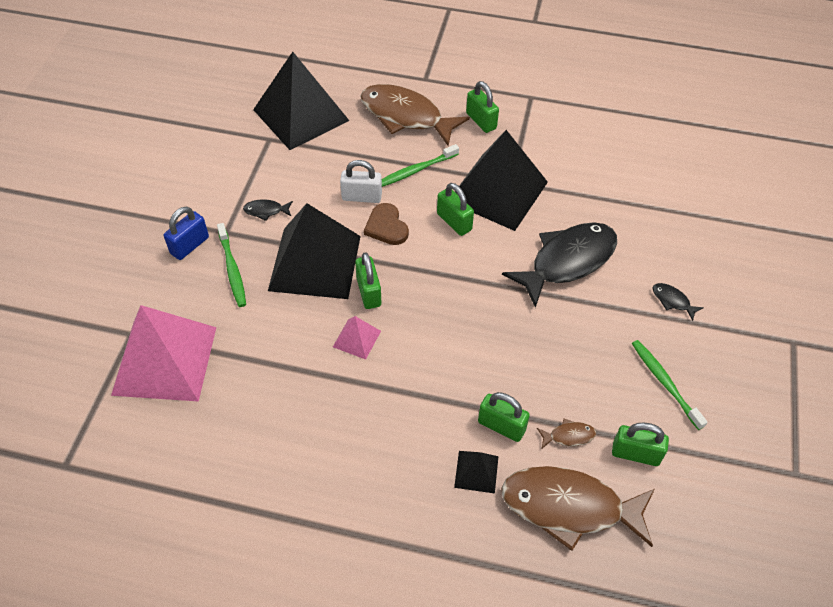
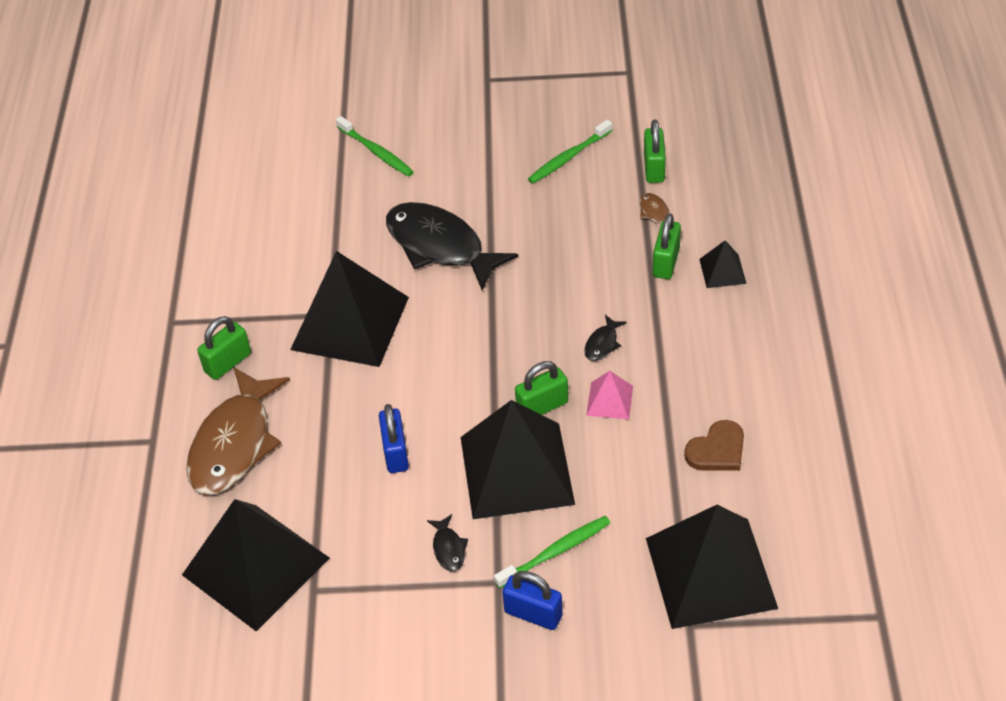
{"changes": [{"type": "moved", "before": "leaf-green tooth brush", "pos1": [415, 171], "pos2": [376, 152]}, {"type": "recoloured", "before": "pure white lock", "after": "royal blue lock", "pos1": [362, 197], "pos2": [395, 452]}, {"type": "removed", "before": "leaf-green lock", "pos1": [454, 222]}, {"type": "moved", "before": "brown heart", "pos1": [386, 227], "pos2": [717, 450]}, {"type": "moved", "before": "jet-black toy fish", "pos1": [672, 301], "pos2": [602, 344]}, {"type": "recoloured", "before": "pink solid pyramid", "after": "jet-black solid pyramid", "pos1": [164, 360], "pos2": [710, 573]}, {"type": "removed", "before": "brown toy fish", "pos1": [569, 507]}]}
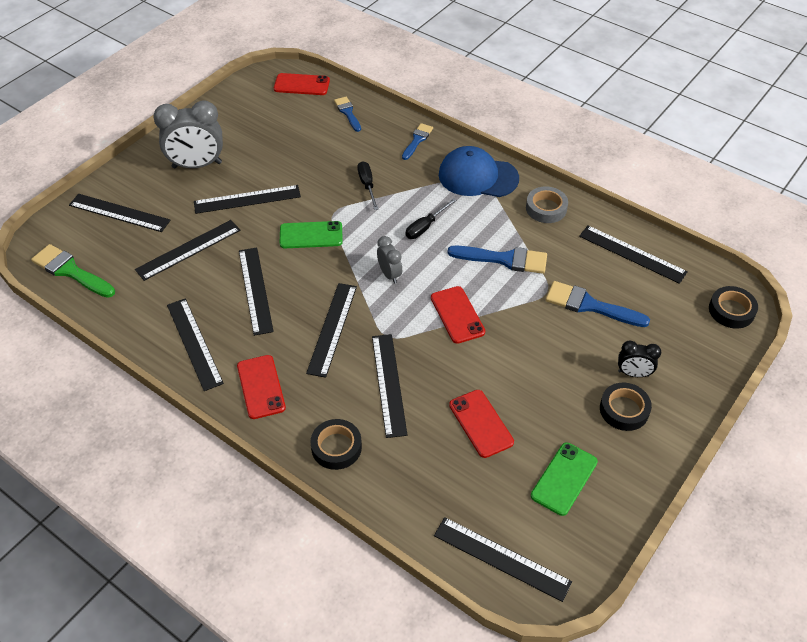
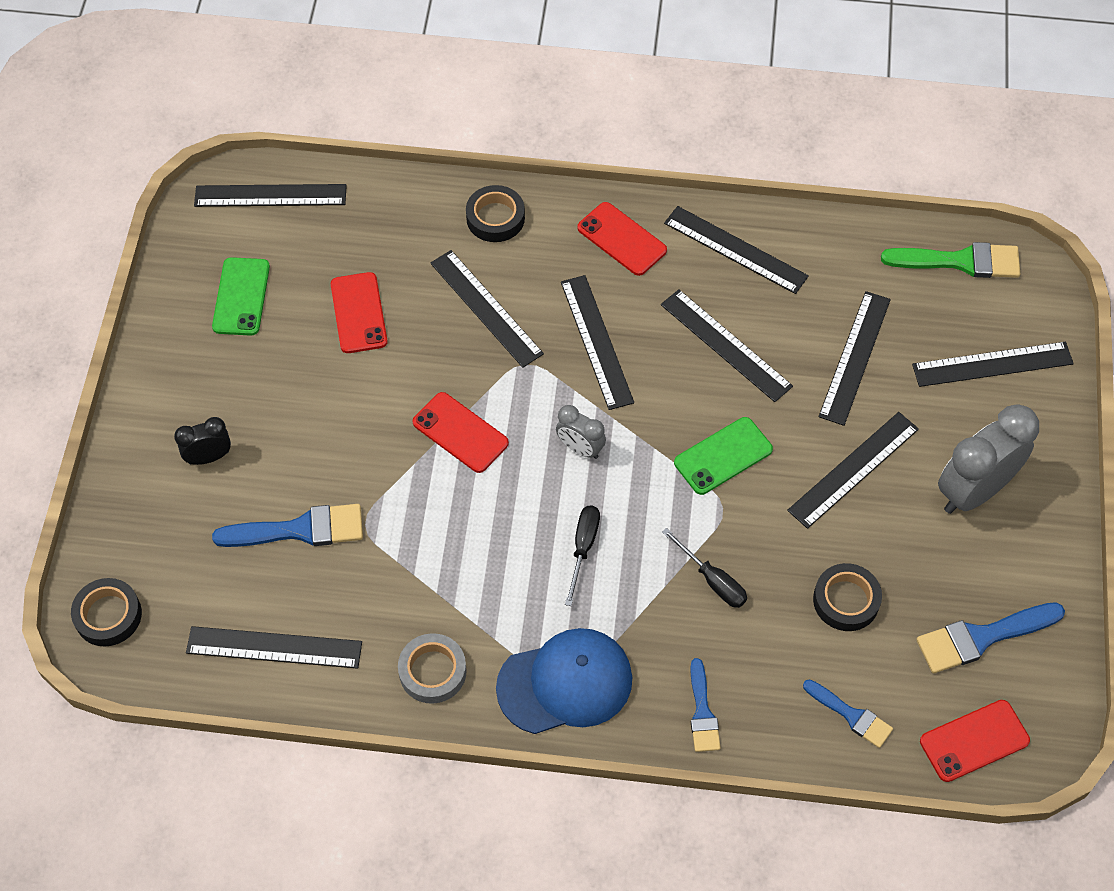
{"changes": [{"type": "moved", "before": "royal blue brush", "pos1": [504, 259], "pos2": [982, 637]}, {"type": "moved", "before": "jet-black tape", "pos1": [624, 410], "pos2": [846, 600]}, {"type": "turned", "before": "red mobile phone", "pos1": [481, 423], "pos2": [358, 313], "turn": 45}]}
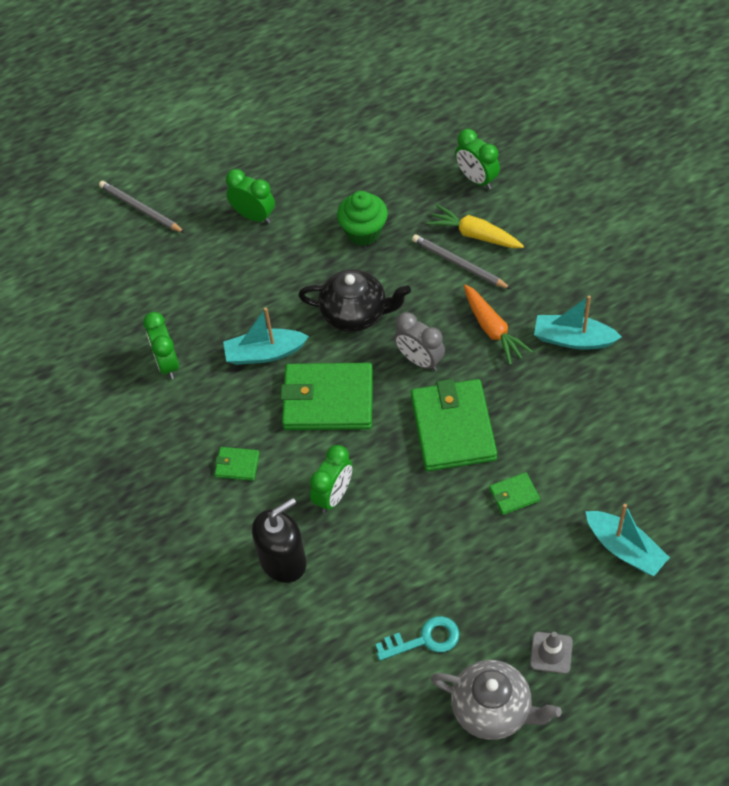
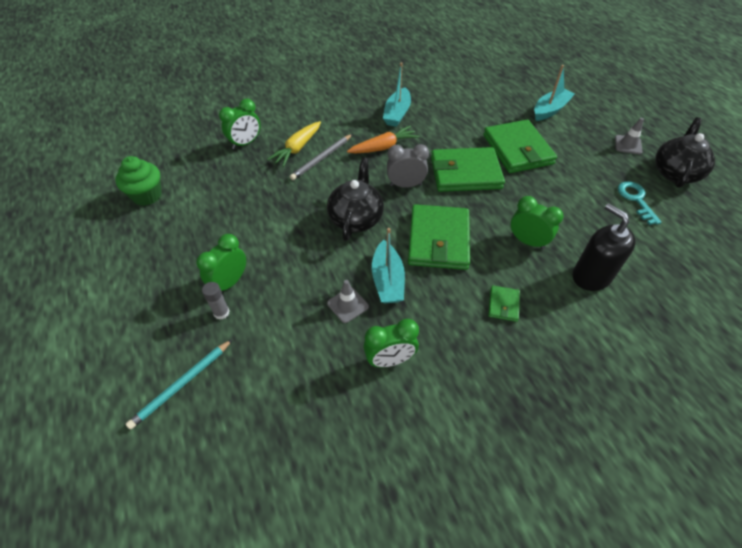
{"changes": [{"type": "recoloured", "before": "gray lead pencil", "after": "aqua lead pencil", "pos1": [140, 209], "pos2": [182, 384]}, {"type": "moved", "before": "leaf-green cupcake", "pos1": [363, 232], "pos2": [147, 195]}, {"type": "turned", "before": "gray alarm clock", "pos1": [420, 360], "pos2": [405, 185], "turn": -135}, {"type": "resized", "before": "leaf-green card wallet", "pos1": [514, 495], "pos2": [517, 149], "scale": 2.25}, {"type": "recoloured", "before": "gray teapot", "after": "jet-black teapot", "pos1": [493, 709], "pos2": [675, 172]}, {"type": "added", "after": "gray road cone", "pos2": [348, 305]}, {"type": "added", "after": "gray glue", "pos2": [221, 312]}]}
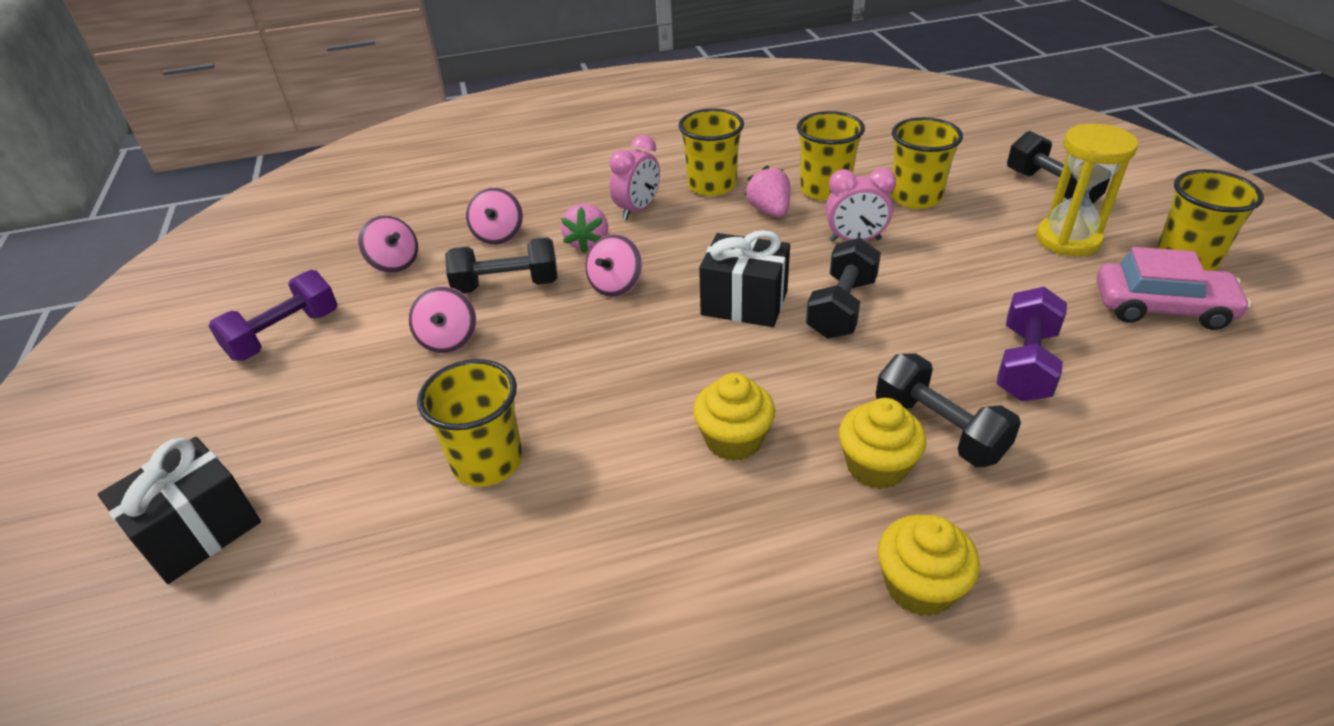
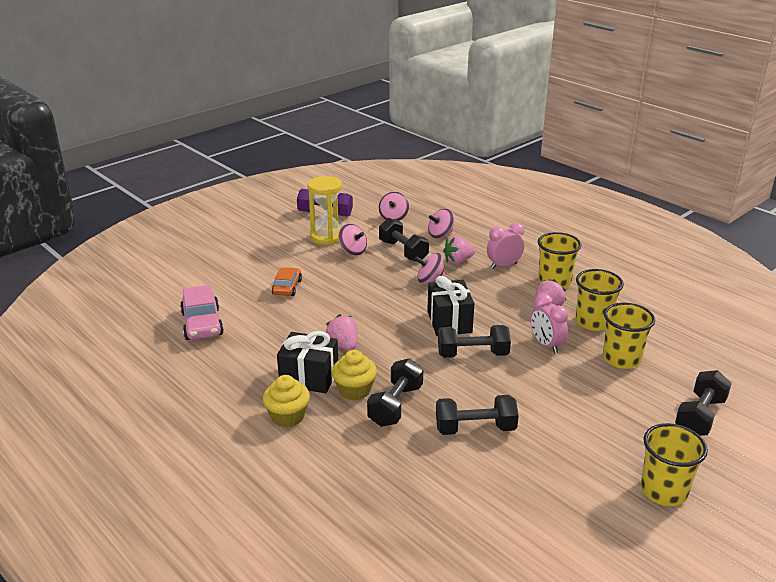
{"changes": [{"type": "moved", "before": "golden hourglass", "pos1": [1067, 239], "pos2": [327, 237]}, {"type": "turned", "before": "pink alarm clock", "pos1": [637, 210], "pos2": [503, 266], "turn": 150}, {"type": "moved", "before": "pink car", "pos1": [1162, 307], "pos2": [202, 324]}, {"type": "turned", "before": "pink spinning top", "pos1": [448, 340], "pos2": [352, 251], "turn": -105}, {"type": "recoloured", "before": "purple hand weight", "after": "jet-black hand weight", "pos1": [1025, 364], "pos2": [475, 428]}, {"type": "replaced", "before": "golden beaker", "after": "orange-coloured car", "pos1": [487, 462], "pos2": [287, 287]}, {"type": "replaced", "before": "golden cupcake", "after": "pink strawberry", "pos1": [733, 440], "pos2": [343, 345]}, {"type": "moved", "before": "jet-black gift", "pos1": [199, 531], "pos2": [309, 377]}]}
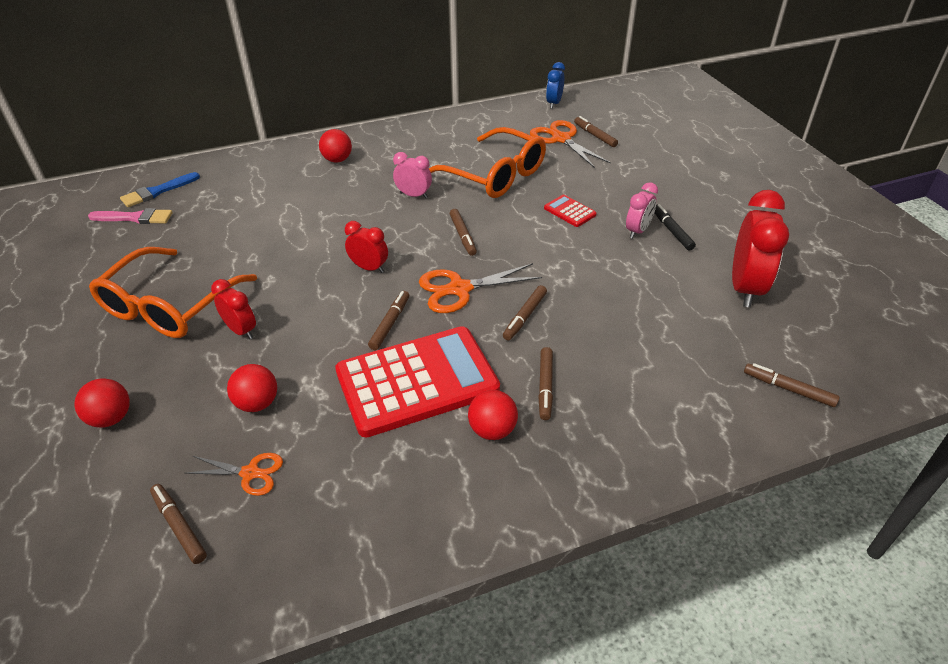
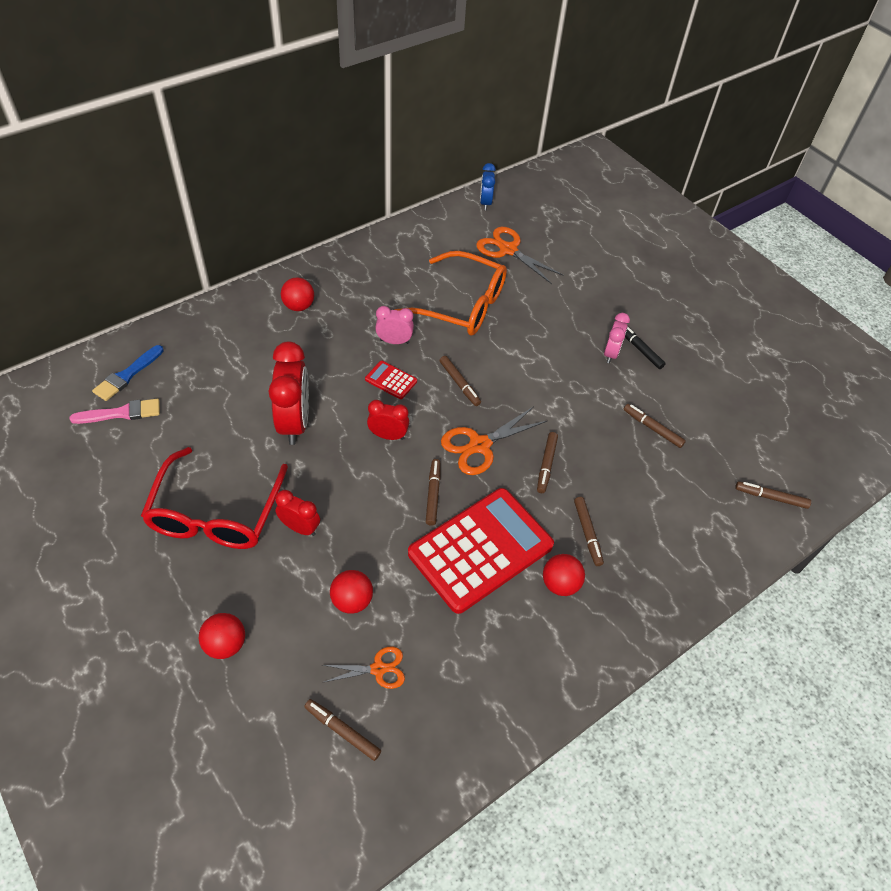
{"changes": [{"type": "moved", "before": "brown marker pen", "pos1": [595, 135], "pos2": [652, 428]}, {"type": "moved", "before": "red alarm clock", "pos1": [745, 288], "pos2": [294, 422]}, {"type": "moved", "before": "red calculator", "pos1": [569, 211], "pos2": [391, 380]}, {"type": "recoloured", "before": "orange-coloured glasses", "after": "red glasses", "pos1": [169, 306], "pos2": [216, 513]}]}
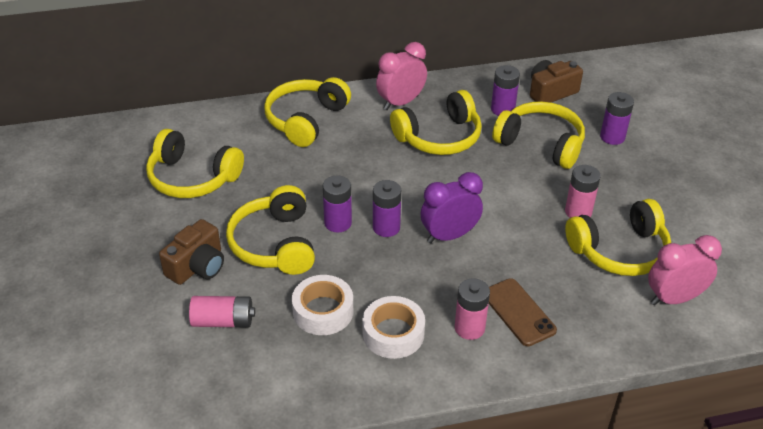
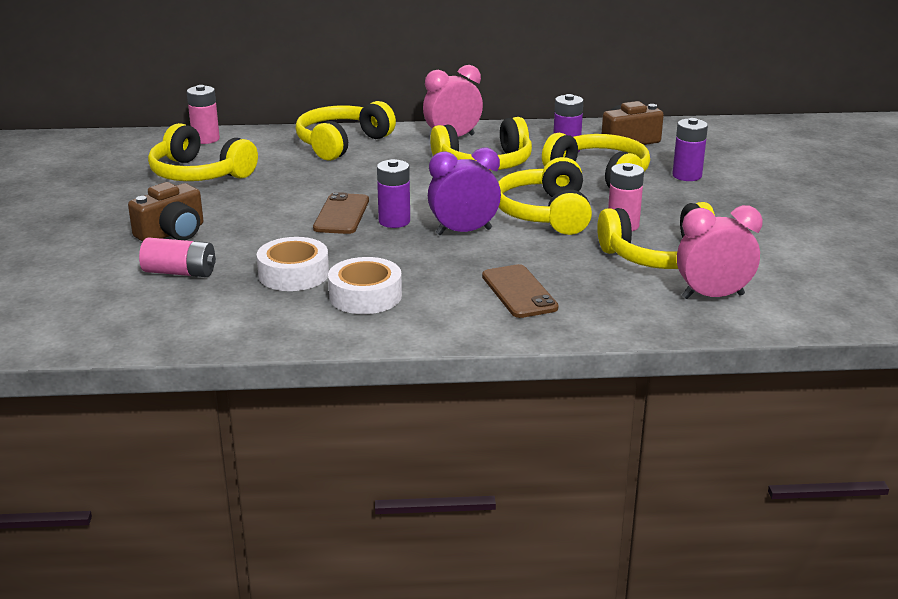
{"changes": [{"type": "replaced", "before": "purple AA battery", "after": "brown mobile phone", "pos1": [338, 223], "pos2": [341, 214]}, {"type": "moved", "before": "golden headset", "pos1": [275, 244], "pos2": [545, 214]}, {"type": "moved", "before": "pink AA battery", "pos1": [469, 328], "pos2": [206, 139]}]}
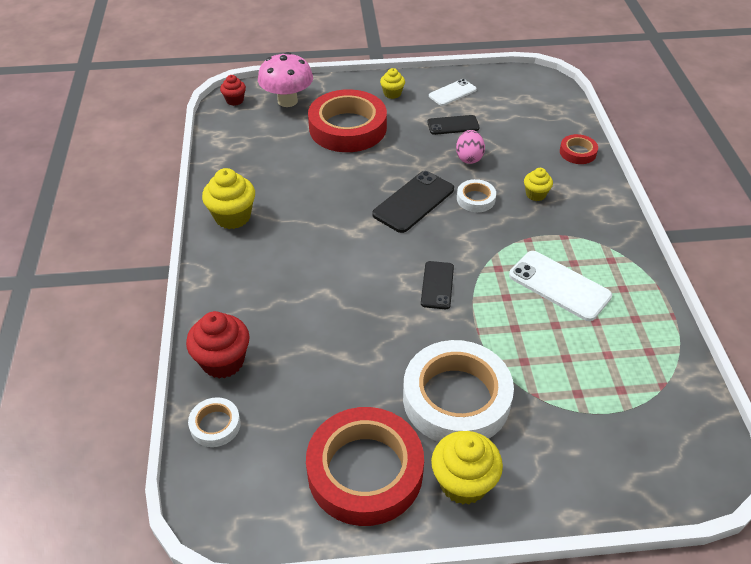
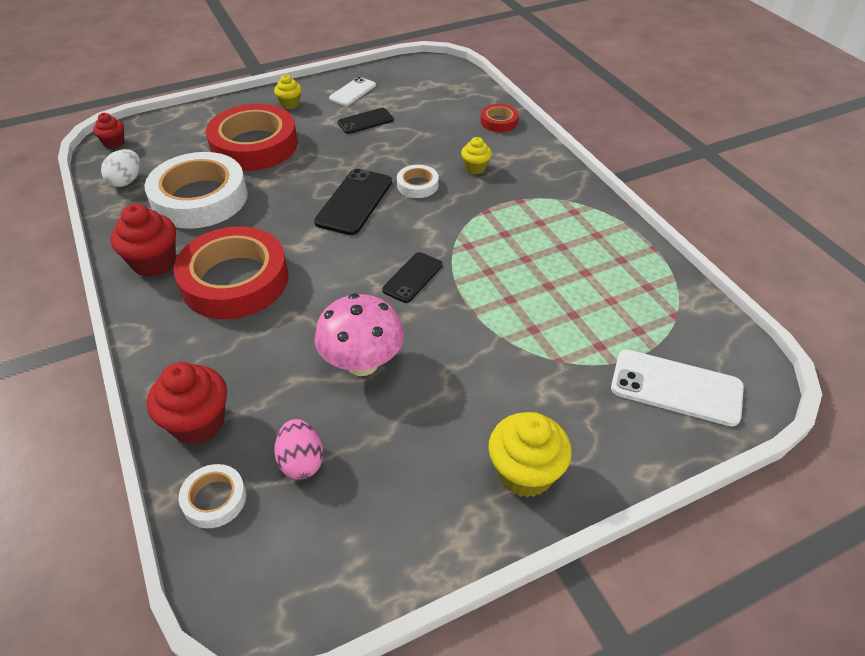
{"changes": [{"type": "moved", "before": "pink toadstool", "pos1": [287, 101], "pos2": [362, 363]}, {"type": "moved", "before": "pink egg shape", "pos1": [469, 158], "pos2": [301, 461]}, {"type": "recoloured", "before": "golden cupcake", "after": "red cupcake", "pos1": [232, 217], "pos2": [154, 262]}, {"type": "moved", "before": "pure white mobile phone", "pos1": [559, 285], "pos2": [676, 387]}, {"type": "turned", "before": "jet-black mobile phone", "pos1": [437, 285], "pos2": [412, 277], "turn": 45}, {"type": "moved", "before": "pure white tape", "pos1": [456, 398], "pos2": [200, 198]}, {"type": "moved", "before": "red tape", "pos1": [365, 471], "pos2": [235, 280]}, {"type": "added", "after": "pure white egg shape", "pos2": [126, 181]}]}
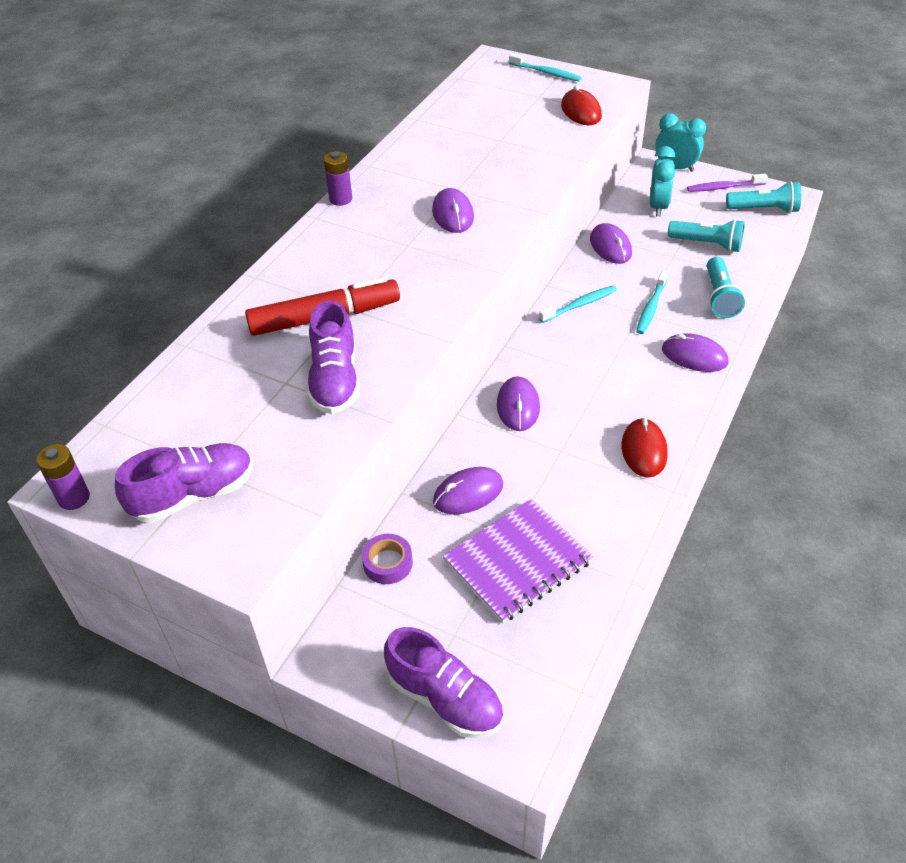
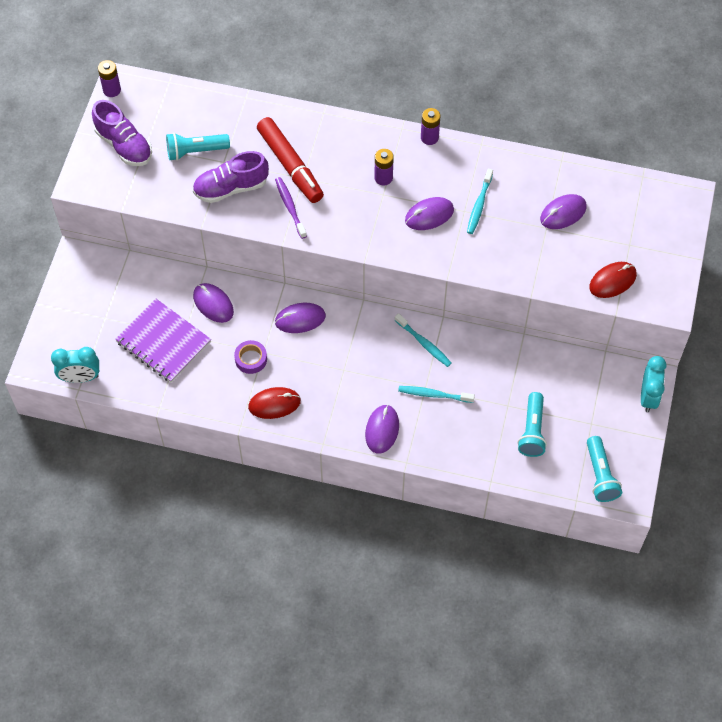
{"changes": [{"type": "moved", "before": "aqua tooth brush", "pos1": [546, 73], "pos2": [479, 205]}, {"type": "moved", "before": "aqua alarm clock", "pos1": [658, 207], "pos2": [80, 377]}, {"type": "moved", "before": "purple tooth brush", "pos1": [724, 187], "pos2": [290, 207]}, {"type": "moved", "before": "purple computer mouse", "pos1": [610, 247], "pos2": [563, 213]}, {"type": "moved", "before": "aqua torch", "pos1": [719, 297], "pos2": [195, 151]}, {"type": "moved", "before": "purple tape", "pos1": [387, 563], "pos2": [251, 359]}, {"type": "removed", "before": "purple sneaker", "pos1": [445, 698]}, {"type": "added", "after": "purple AA battery", "pos2": [383, 178]}]}
